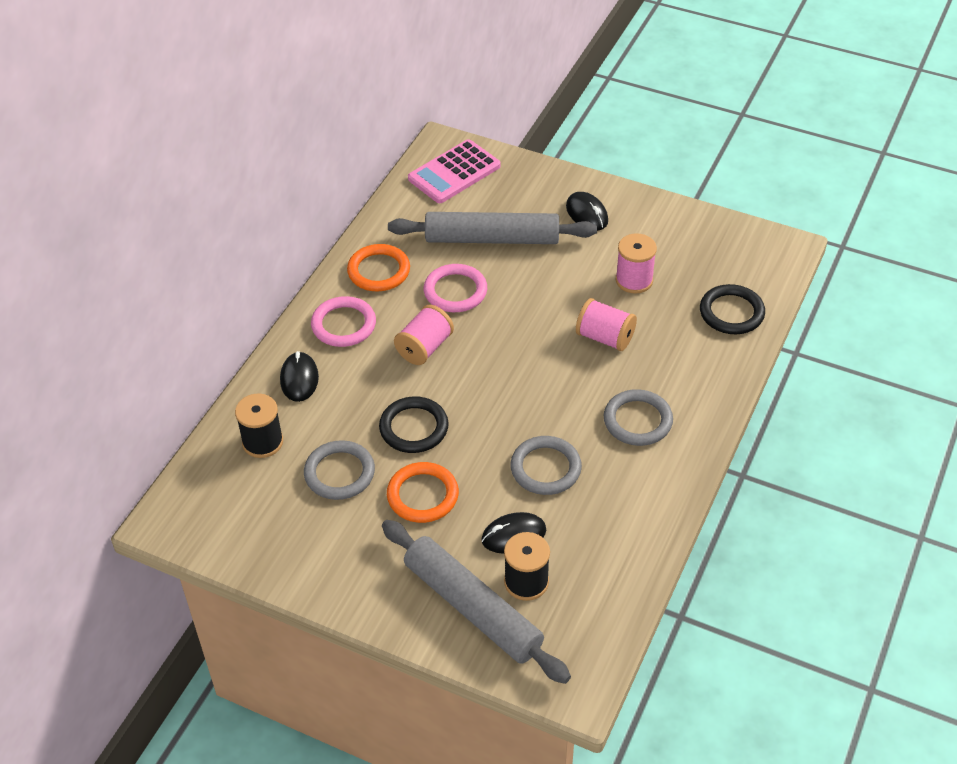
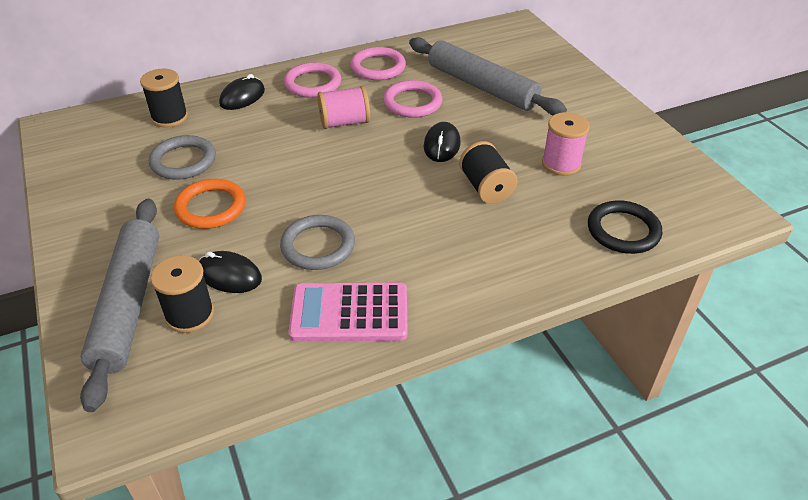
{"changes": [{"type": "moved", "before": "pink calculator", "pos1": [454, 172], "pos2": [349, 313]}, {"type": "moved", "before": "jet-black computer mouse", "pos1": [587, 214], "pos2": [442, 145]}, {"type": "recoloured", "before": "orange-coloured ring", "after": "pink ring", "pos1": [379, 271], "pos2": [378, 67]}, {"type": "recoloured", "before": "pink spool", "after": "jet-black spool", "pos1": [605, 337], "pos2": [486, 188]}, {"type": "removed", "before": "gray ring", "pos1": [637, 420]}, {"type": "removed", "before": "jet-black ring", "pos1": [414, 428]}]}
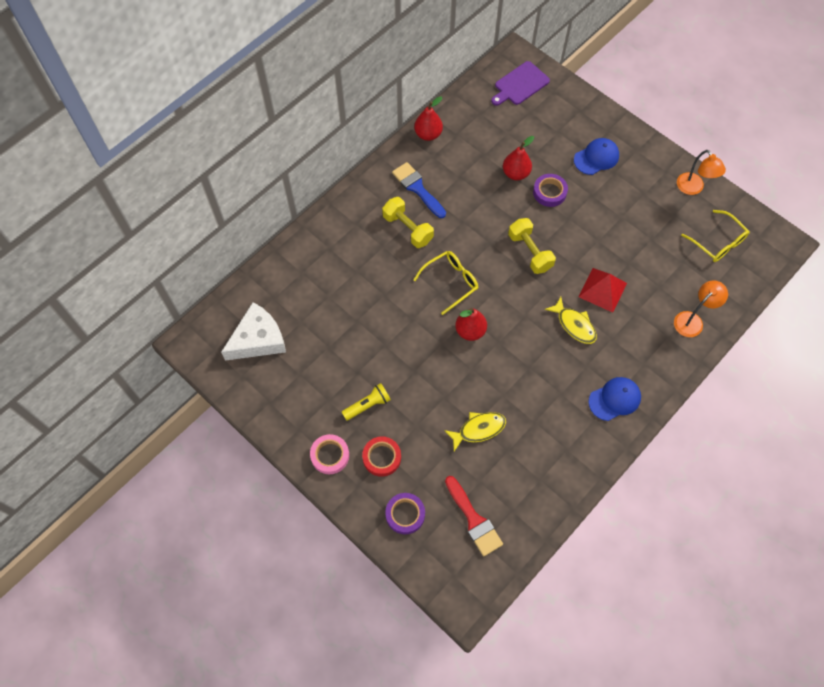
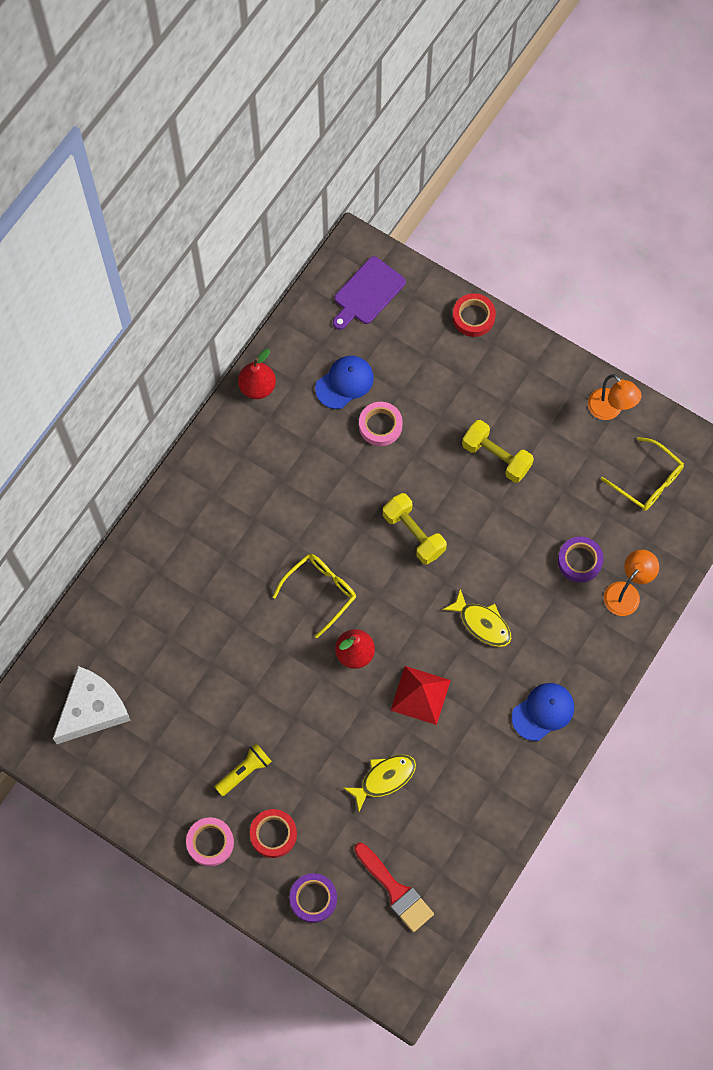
{"changes": [{"type": "replaced", "before": "red toy pear", "after": "pink tape", "pos1": [516, 173], "pos2": [380, 426]}, {"type": "moved", "before": "royal blue peaked cap", "pos1": [596, 158], "pos2": [344, 383]}, {"type": "removed", "before": "royal blue brush", "pos1": [417, 188]}, {"type": "moved", "before": "purple tape", "pos1": [549, 192], "pos2": [579, 561]}, {"type": "moved", "before": "golden hand weight", "pos1": [407, 229], "pos2": [496, 457]}, {"type": "moved", "before": "red solid pyramid", "pos1": [602, 290], "pos2": [420, 695]}, {"type": "added", "after": "red tape", "pos2": [473, 317]}]}
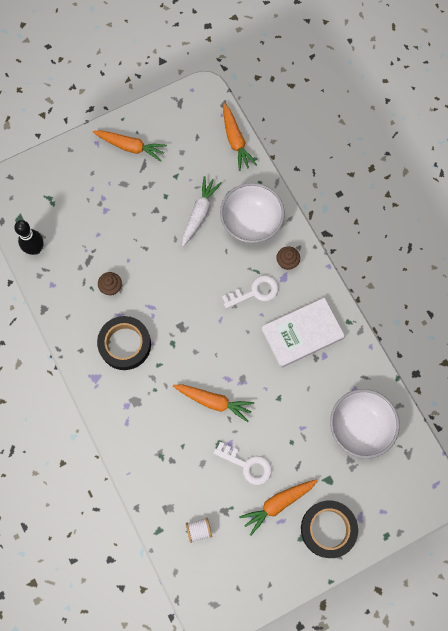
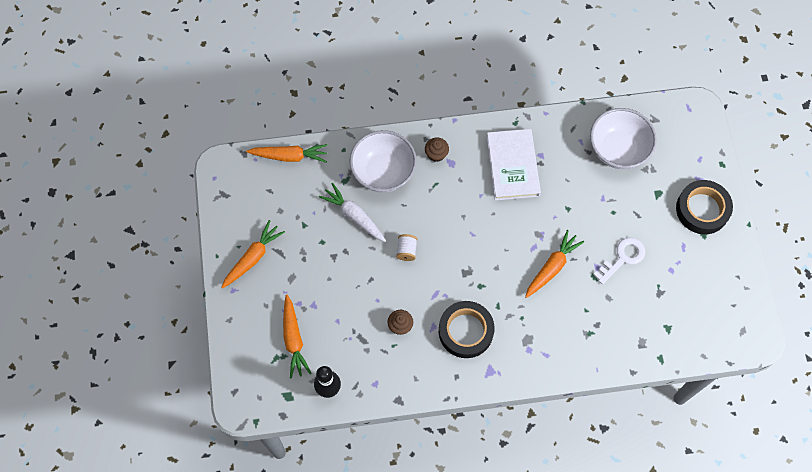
{"changes": [{"type": "removed", "before": "pure white latchkey", "pos1": [255, 292]}, {"type": "moved", "before": "orange-coloured carrot", "pos1": [278, 504], "pos2": [293, 339]}, {"type": "moved", "before": "pure white spool", "pos1": [199, 530], "pos2": [406, 250]}]}
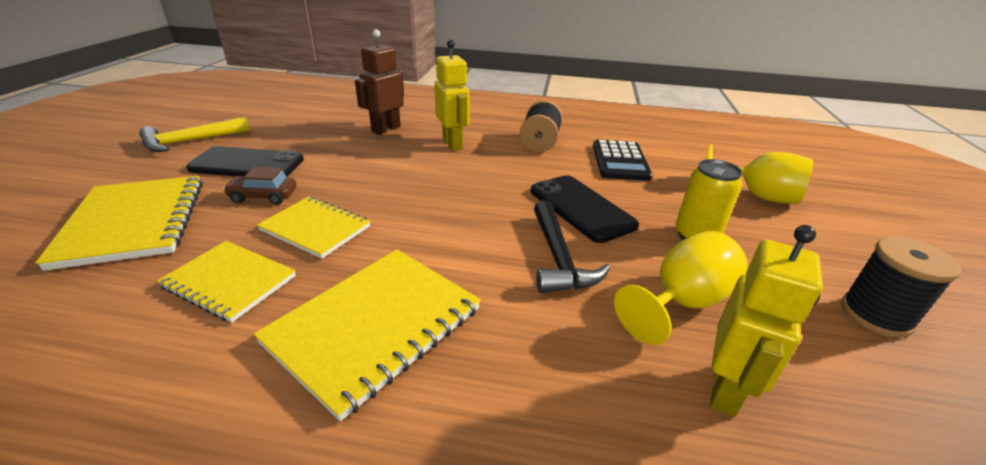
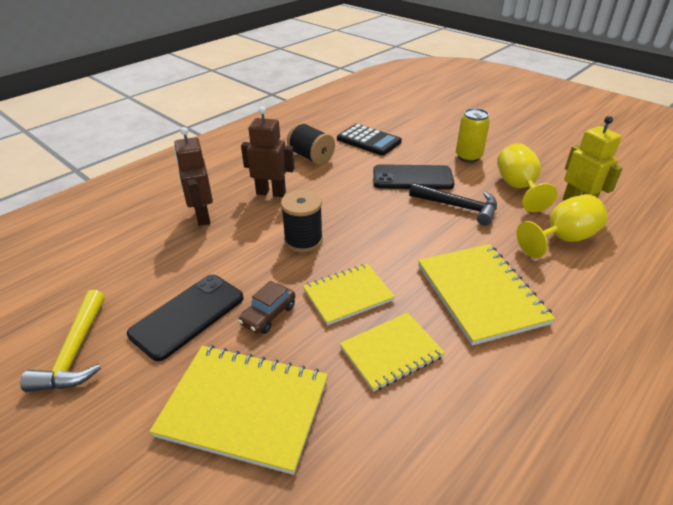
{"changes": [{"type": "recoloured", "before": "golden toy robot", "after": "brown toy robot", "pos1": [453, 143], "pos2": [271, 193]}, {"type": "moved", "before": "golden wine glass", "pos1": [757, 195], "pos2": [562, 239]}, {"type": "moved", "before": "jet-black spool", "pos1": [875, 315], "pos2": [303, 240]}]}
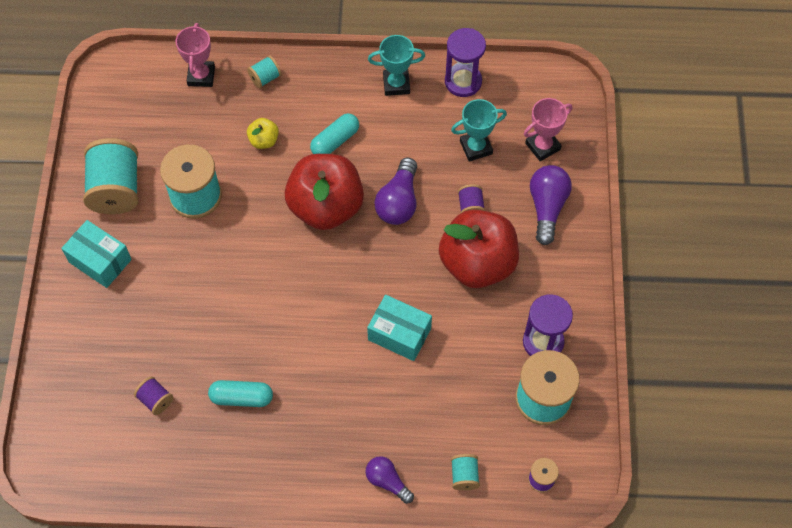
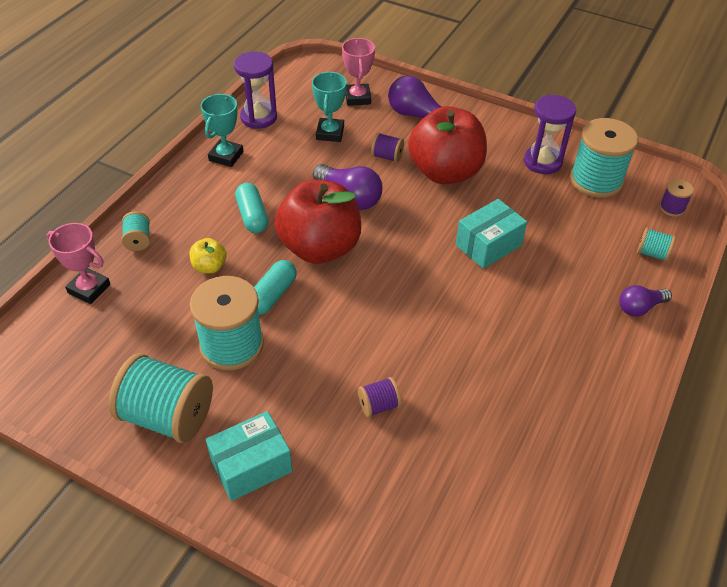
{"changes": [{"type": "moved", "before": "purple spool", "pos1": [155, 400], "pos2": [378, 405]}, {"type": "moved", "before": "aqua capsule", "pos1": [241, 397], "pos2": [272, 295]}]}
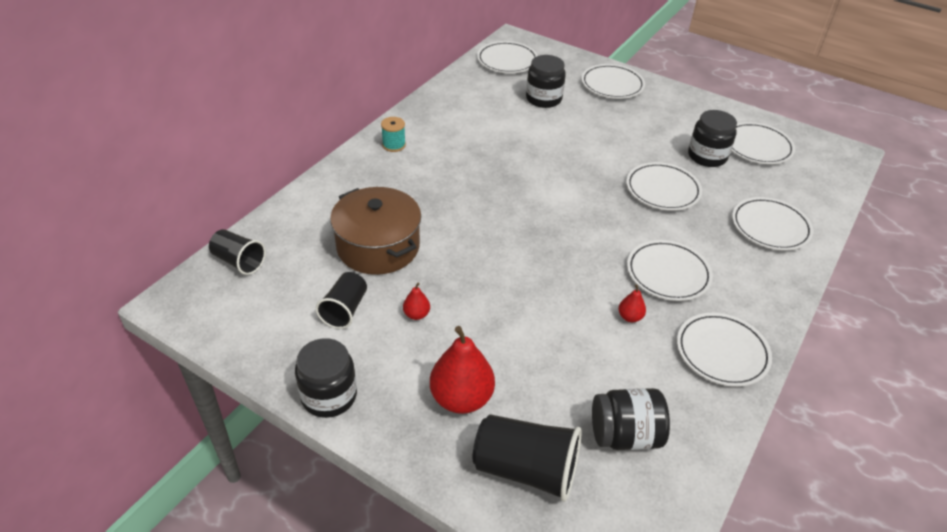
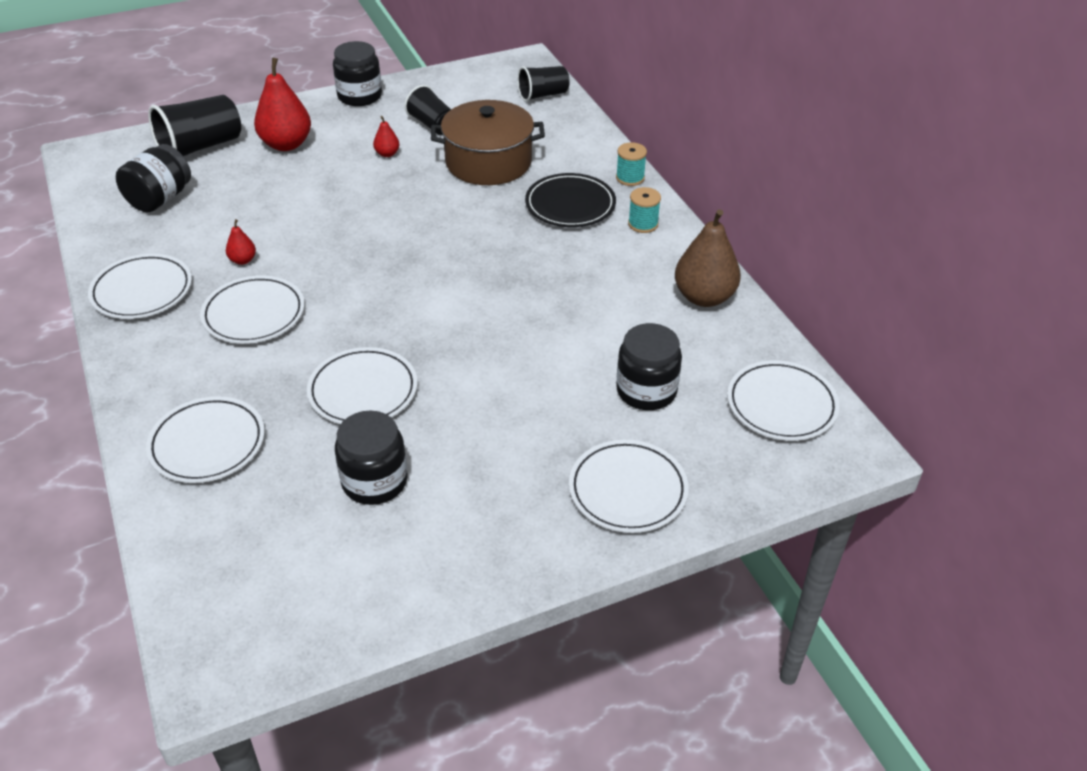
{"changes": [{"type": "removed", "before": "pure white plate", "pos1": [757, 147]}, {"type": "added", "after": "aqua spool", "pos2": [630, 178]}, {"type": "added", "after": "jet-black plate", "pos2": [570, 205]}, {"type": "added", "after": "brown toy pear", "pos2": [704, 297]}]}
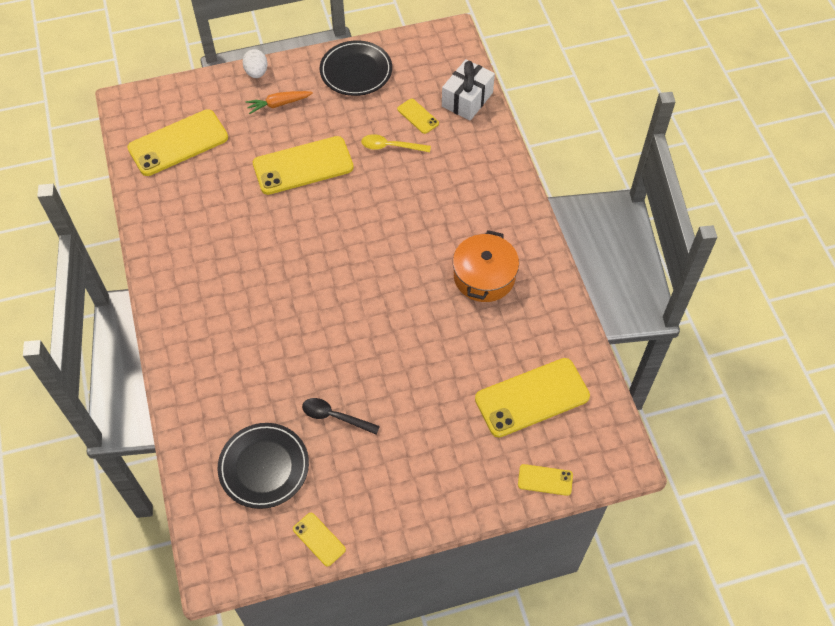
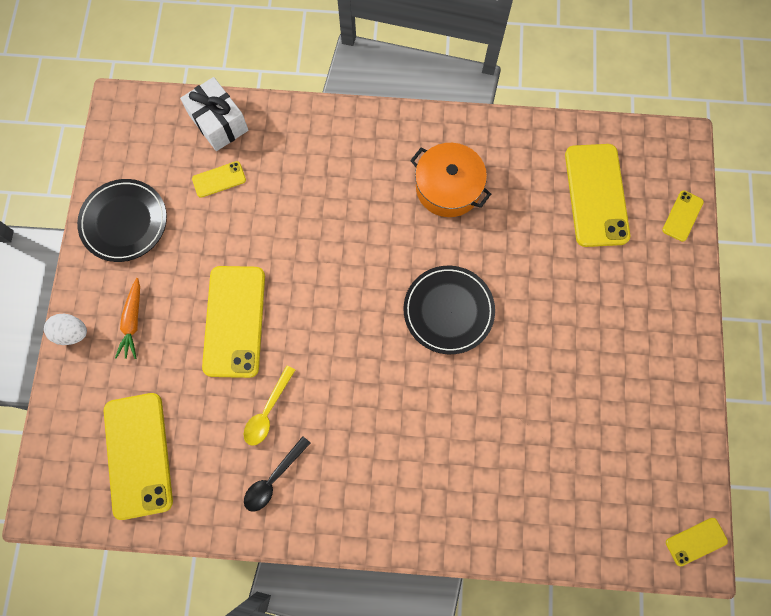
{"changes": [{"type": "moved", "before": "golden spoon", "pos1": [390, 146], "pos2": [267, 412]}, {"type": "moved", "before": "jet-black spoon", "pos1": [334, 416], "pos2": [273, 479]}, {"type": "moved", "before": "jet-black plate", "pos1": [264, 467], "pos2": [448, 311]}, {"type": "moved", "before": "golden mobile phone", "pos1": [319, 539], "pos2": [696, 541]}]}
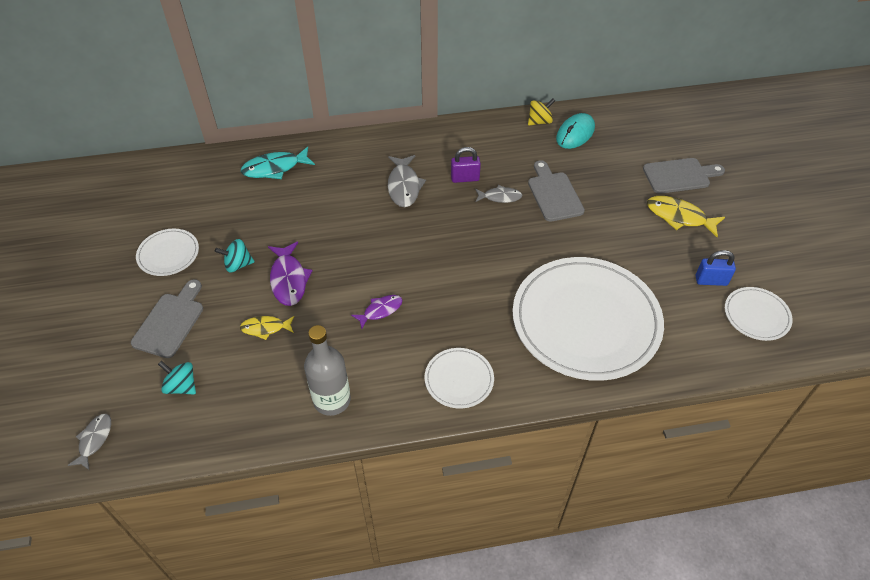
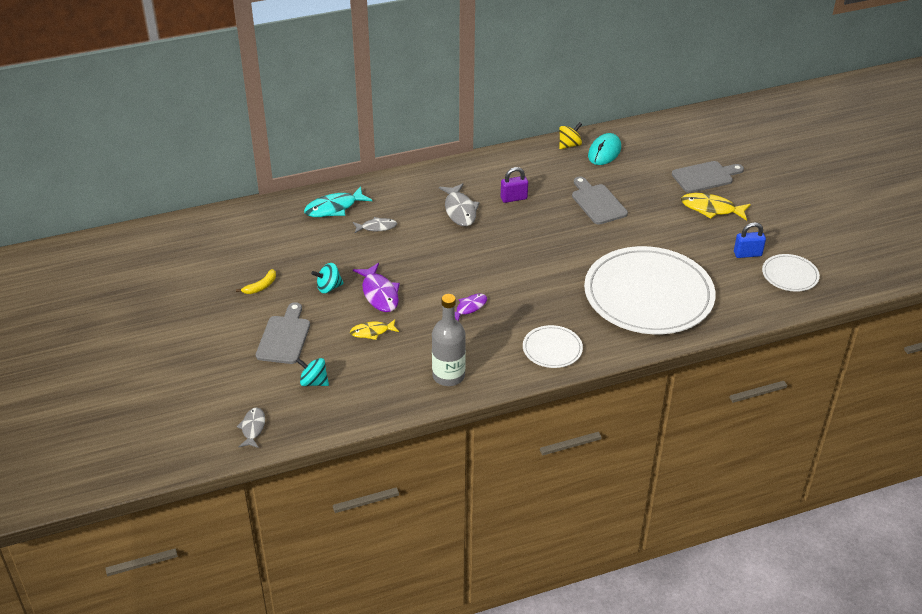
{"changes": [{"type": "moved", "before": "gray toy fish", "pos1": [500, 197], "pos2": [377, 227]}, {"type": "replaced", "before": "pure white plate", "after": "golden toy banana", "pos1": [168, 254], "pos2": [261, 286]}]}
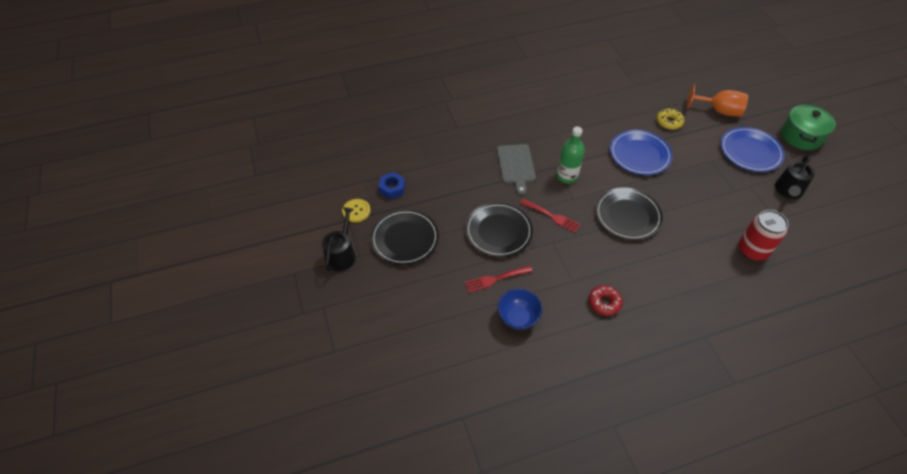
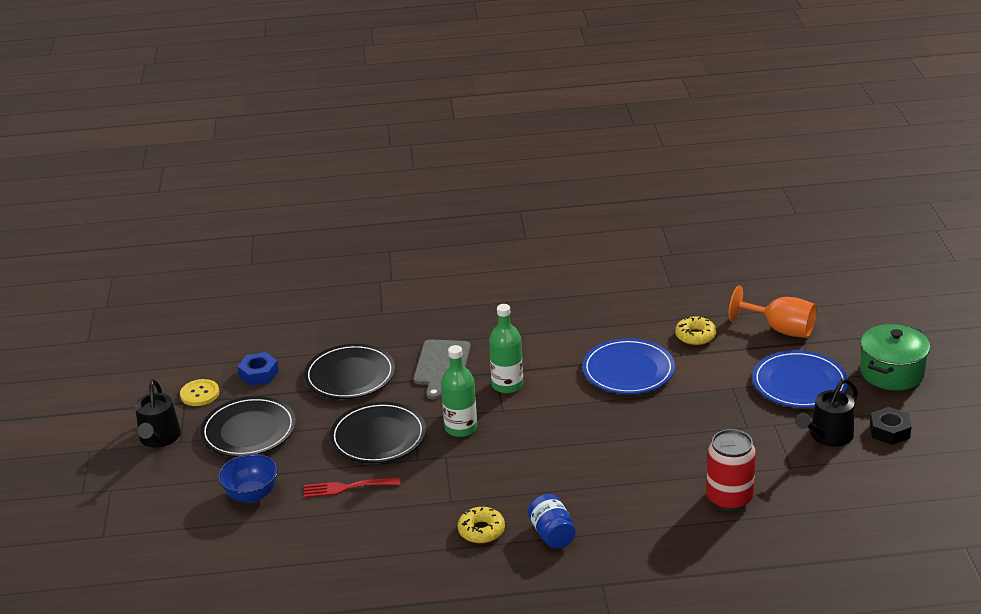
{"changes": [{"type": "moved", "before": "jet-black plate", "pos1": [627, 215], "pos2": [350, 375]}, {"type": "replaced", "before": "red dinner fork", "after": "leaf-green drink bottle", "pos1": [551, 216], "pos2": [461, 428]}, {"type": "turned", "before": "jet-black sprinkling can", "pos1": [342, 254], "pos2": [159, 438], "turn": 150}, {"type": "recoloured", "before": "red donut", "after": "golden donut", "pos1": [604, 302], "pos2": [481, 530]}, {"type": "moved", "before": "royal blue bowl", "pos1": [518, 318], "pos2": [252, 495]}, {"type": "added", "after": "jet-black nut", "pos2": [889, 431]}, {"type": "added", "after": "royal blue jar", "pos2": [552, 534]}]}
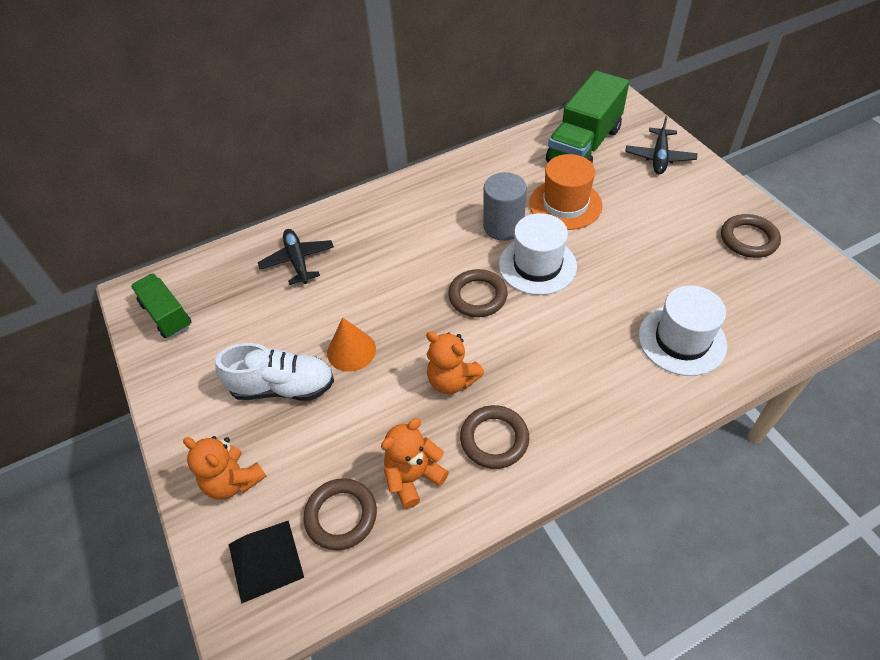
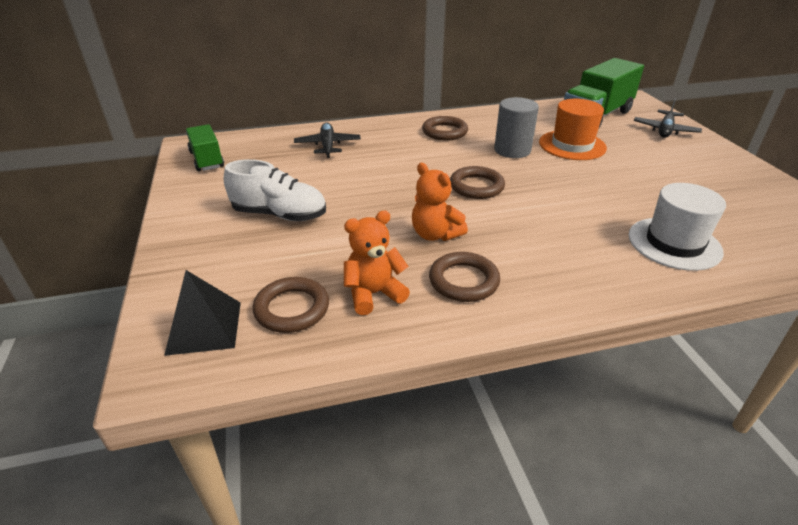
{"changes": [{"type": "removed", "before": "pure white tall hat", "pos1": [537, 265]}, {"type": "moved", "before": "brown ring", "pos1": [748, 239], "pos2": [444, 132]}, {"type": "removed", "before": "orange-coloured cone", "pos1": [351, 351]}, {"type": "removed", "before": "orange-coloured teddy", "pos1": [233, 481]}]}
